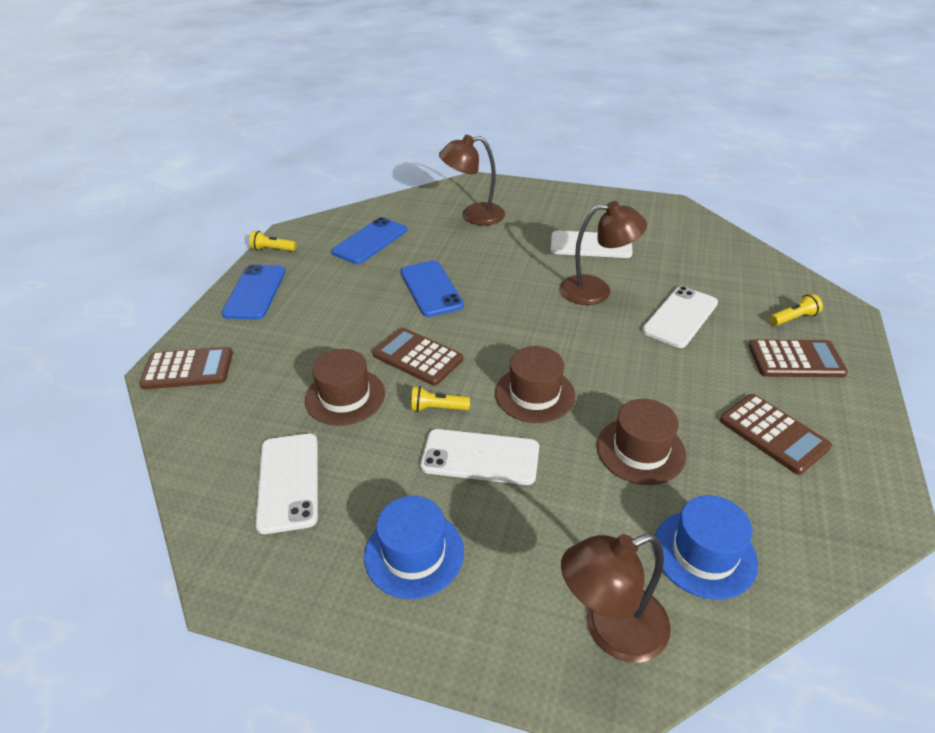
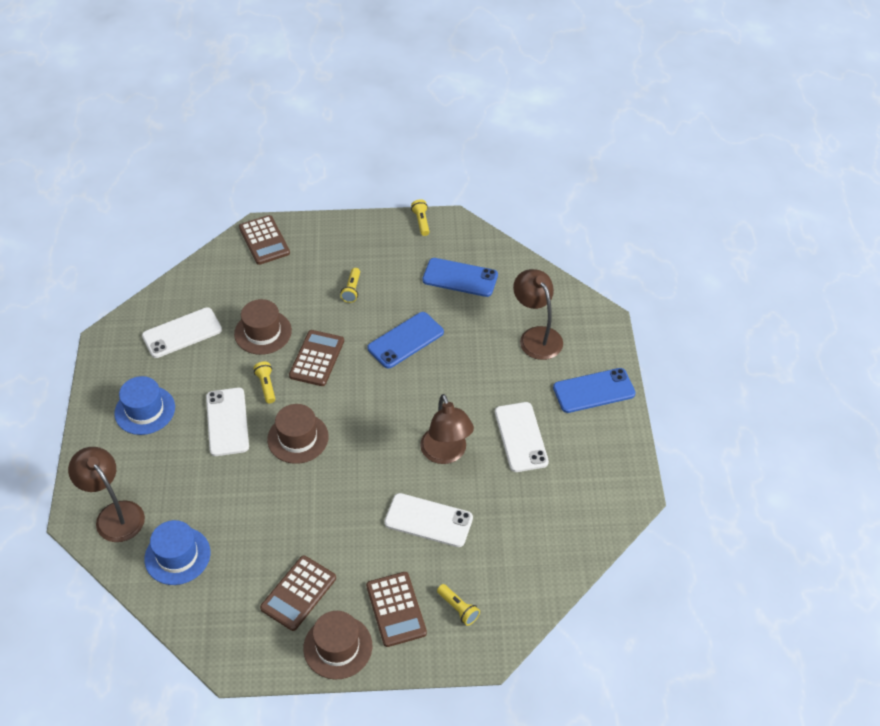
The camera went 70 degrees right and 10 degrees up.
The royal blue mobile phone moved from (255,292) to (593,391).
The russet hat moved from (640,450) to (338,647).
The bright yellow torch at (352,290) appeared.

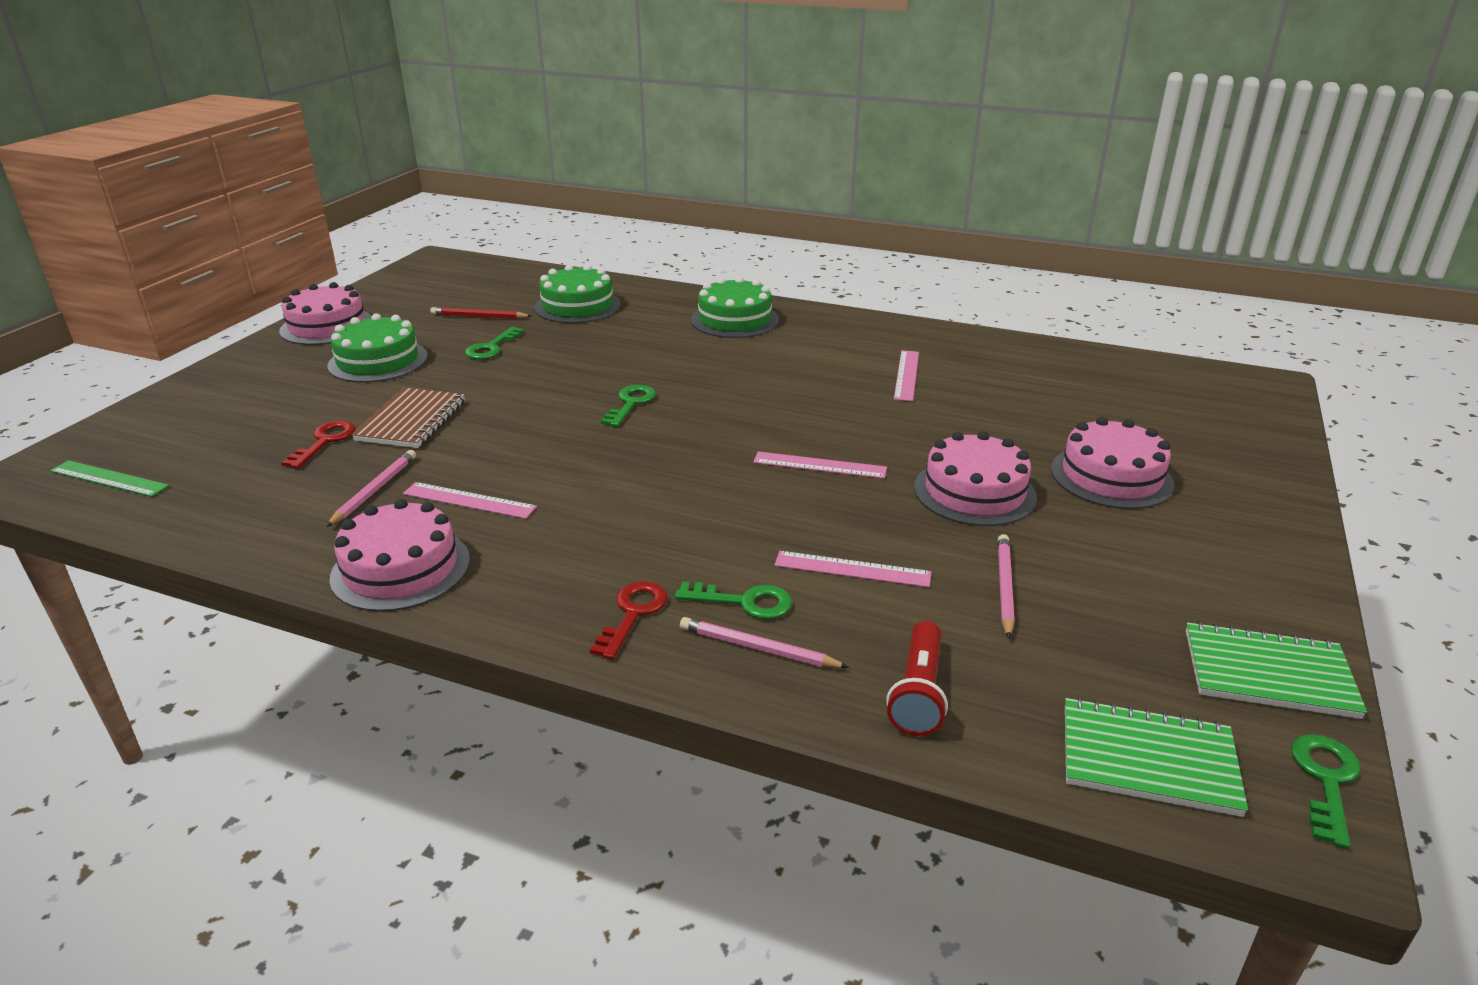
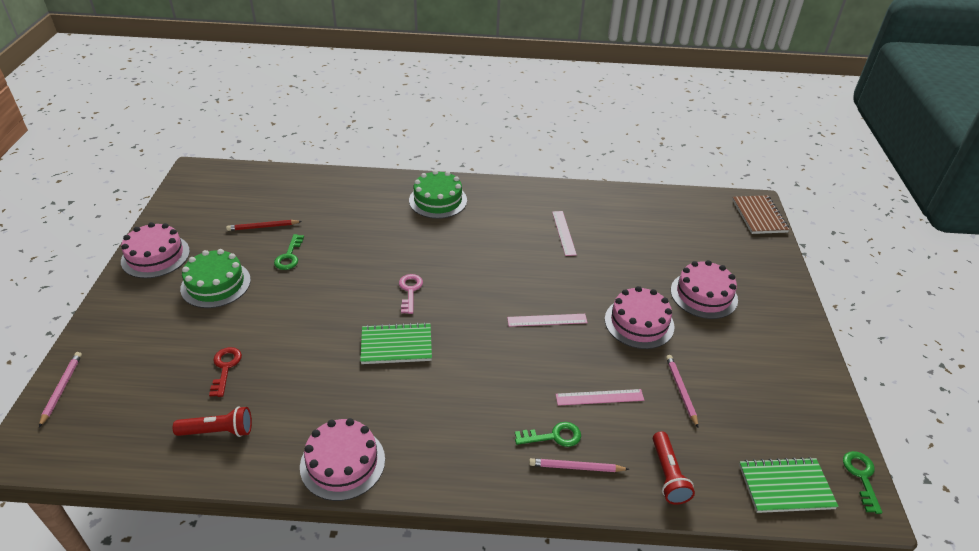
The camera went 20 degrees left and 10 degrees up.
The leaf-green gateau at (577,306) disappeared.
The leaf-green key at (631,403) became the rosy key at (410,291).
The russet notebook moved from (411,421) to (759,216).
The rosy wooden pencil moved from (374,490) to (62,389).
The leaf-green measuring stick at (109,478) disappeared.
The rosy measuring stick at (469,500) disappeared.
The scarlet key at (633,614) disappeared.
The leaf-green notebook moved from (1268,674) to (396,345).
The scarlet torch at (218,431) appeared.

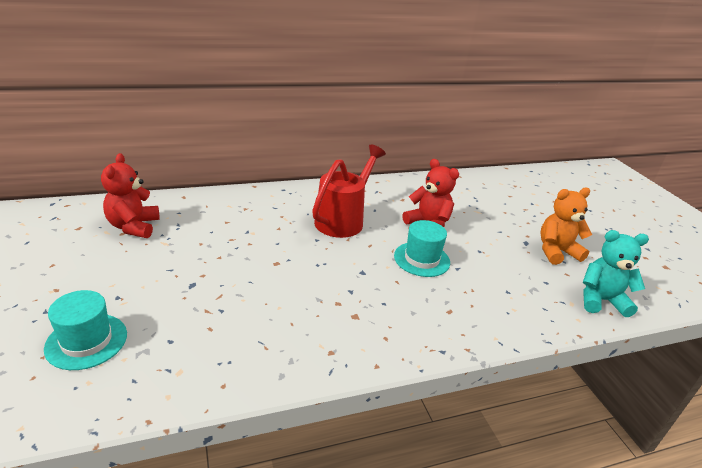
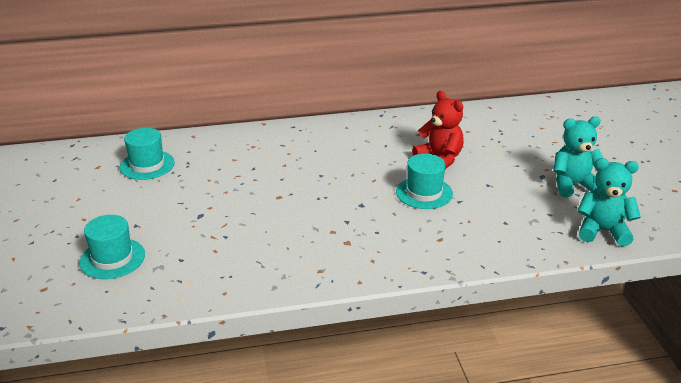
The camera went 10 degrees right and 0 degrees up.
The scarlet watering can at (343,220) disappeared.
The scarlet teddy at (134,226) was replaced by the turquoise hat at (147,165).
The orange-coloured teddy at (556,252) became the turquoise teddy at (573,185).

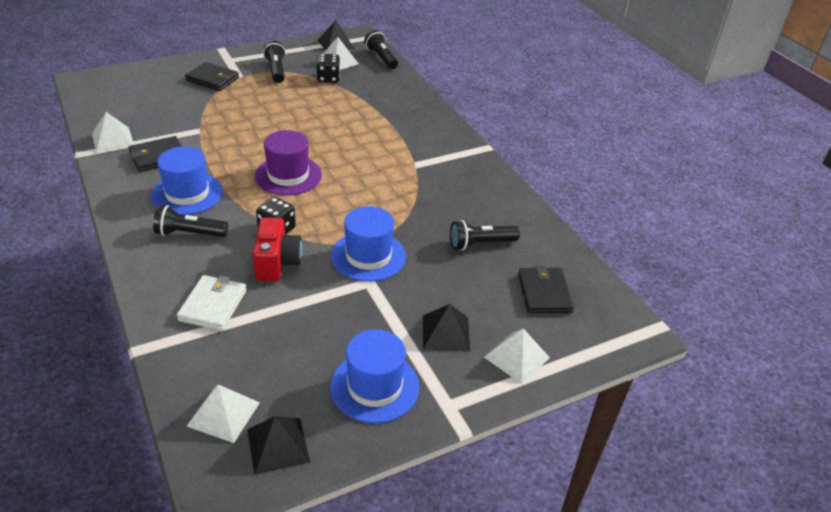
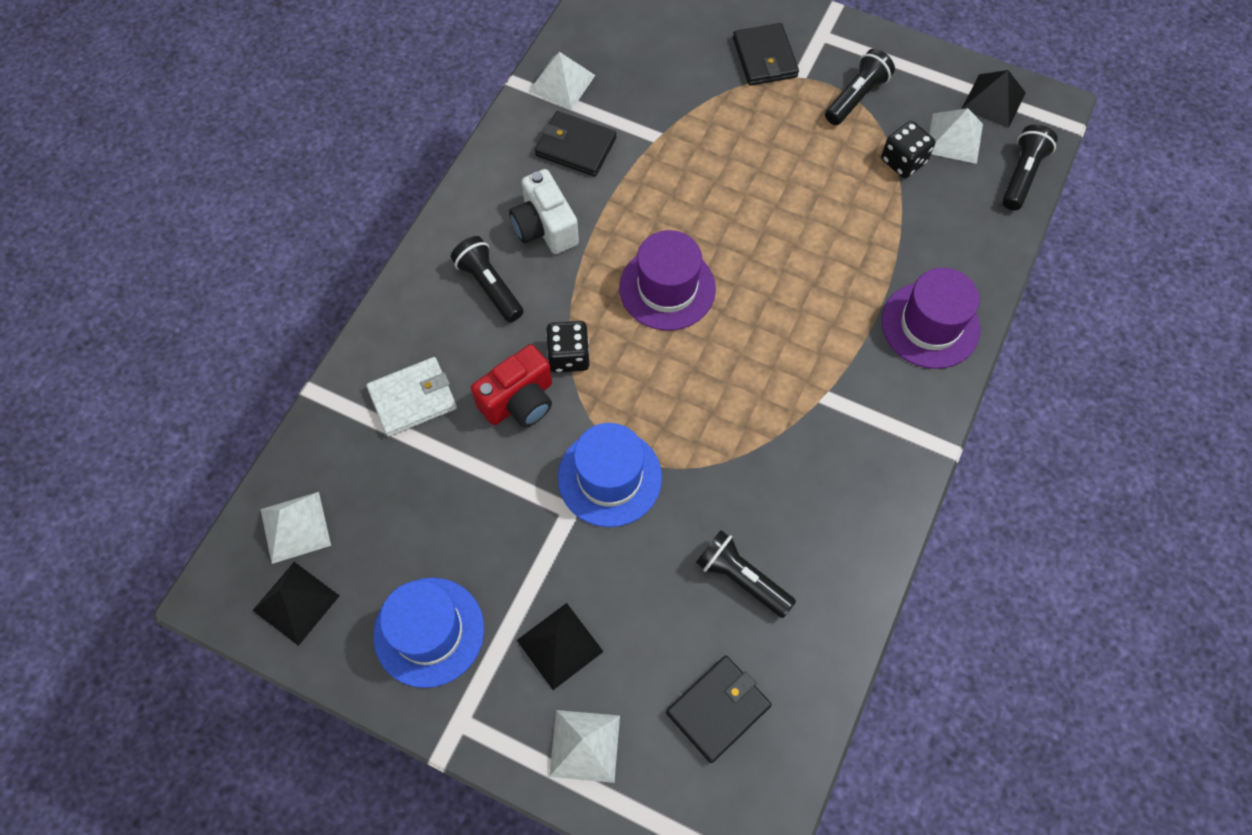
The camera went 55 degrees right and 25 degrees up.
The royal blue hat at (187,194) was replaced by the pure white photo camera at (545,227).
The violet hat at (930,325) appeared.

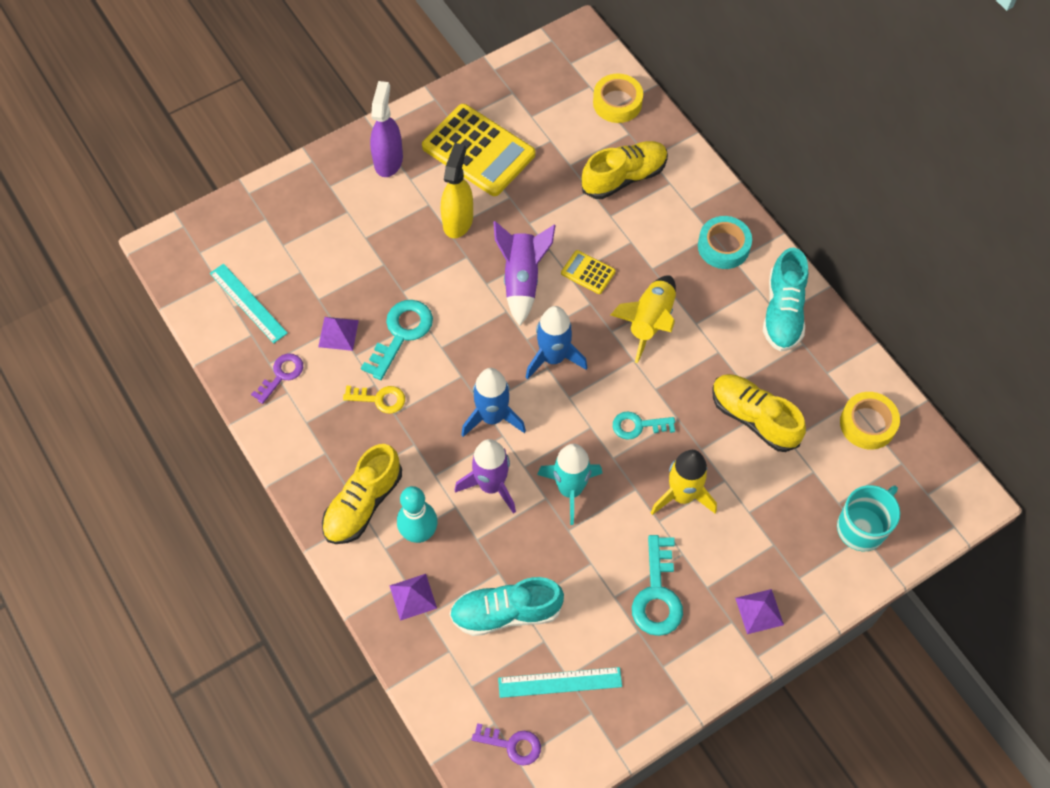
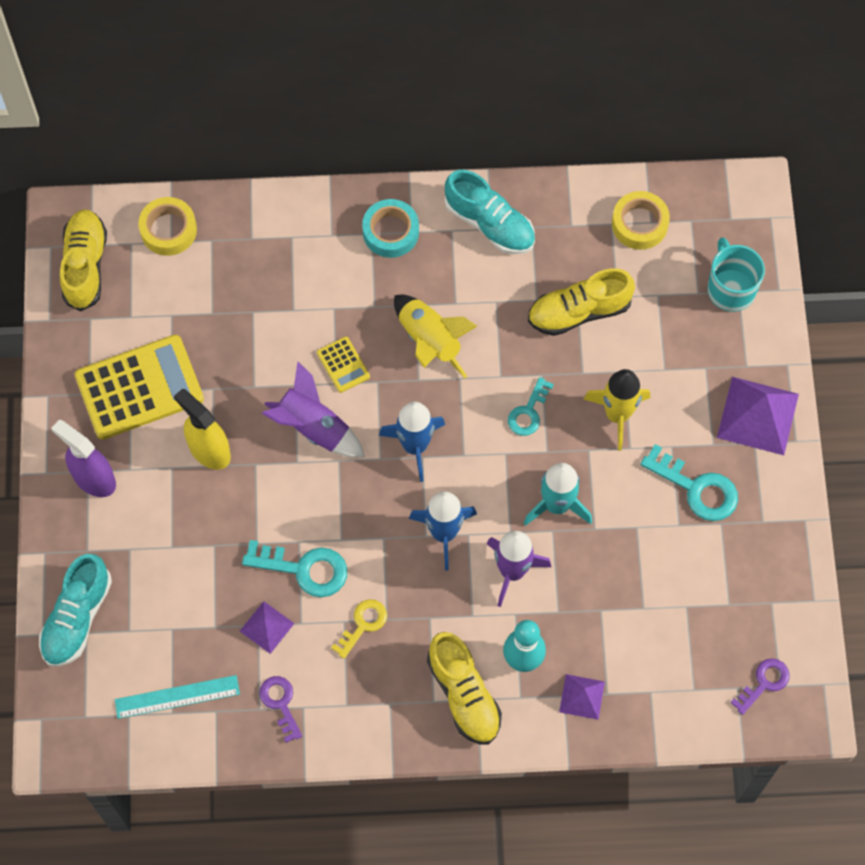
The camera went 60 degrees left and 5 degrees up.
The bright yellow shoe moved from (624,177) to (85,265).
The bright yellow calculator at (588,272) turned 90 degrees counterclockwise.
The turquoise key at (401,334) turned 135 degrees clockwise.
The turquoise shoe moved from (506,612) to (77,618).
The violet solid pyramid at (759,611) changed to 1.81 times the size.
The turquoise measuring stick at (560,682) disappeared.

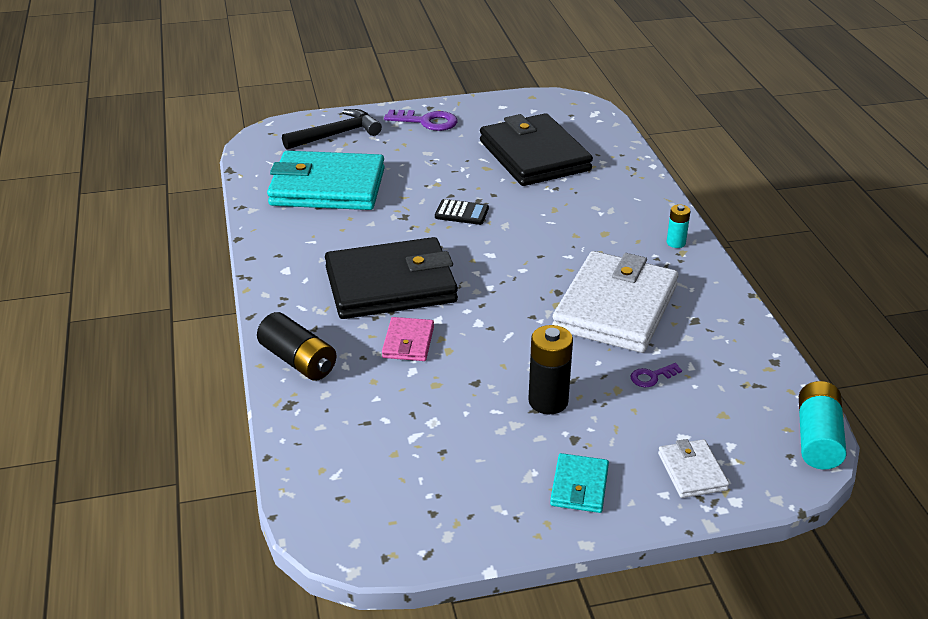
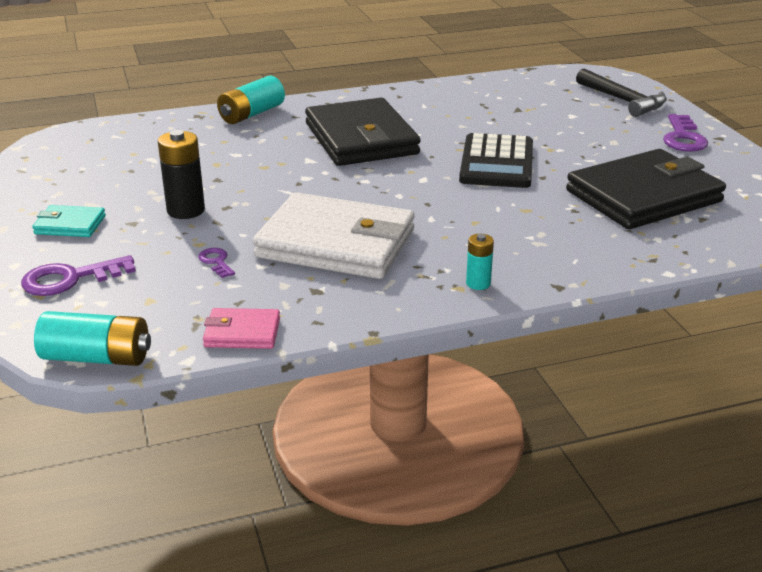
The camera went 85 degrees right and 5 degrees down.
The turquoise card wallet at (327,187) disappeared.
The jet-black calculator at (461,213) changed to 1.95 times the size.
The jet-black power cell at (298,361) became the turquoise power cell at (251,114).
The rosy card wallet moved from (408,342) to (242,332).
The pure white card wallet at (692,471) was replaced by the violet key at (70,279).

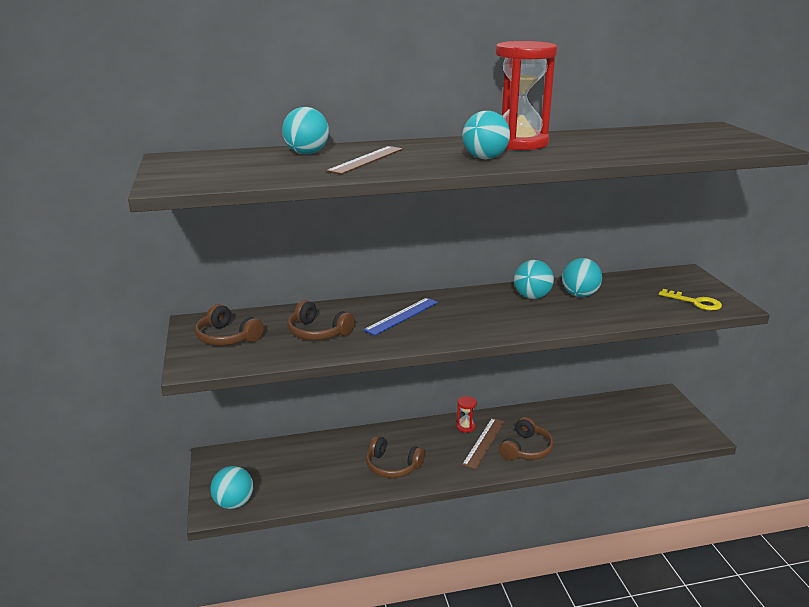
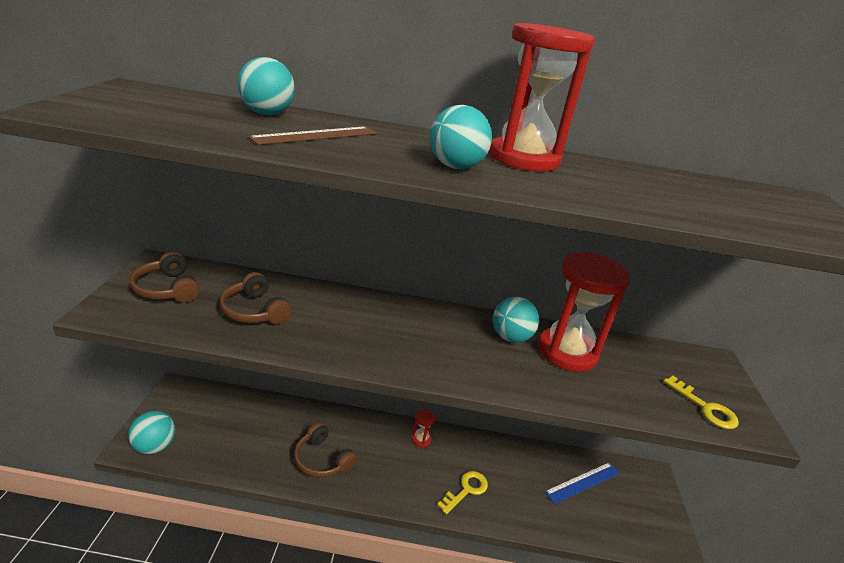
The camera went 15 degrees right and 5 degrees up.
The turquoise ball at (579,295) was replaced by the scarlet sand timer at (567,352).
The royal blue measuring stick moved from (402,316) to (583,482).
The russet headphones at (526,449) was replaced by the bright yellow key at (466,490).
The russet measuring stick at (484,442) disappeared.

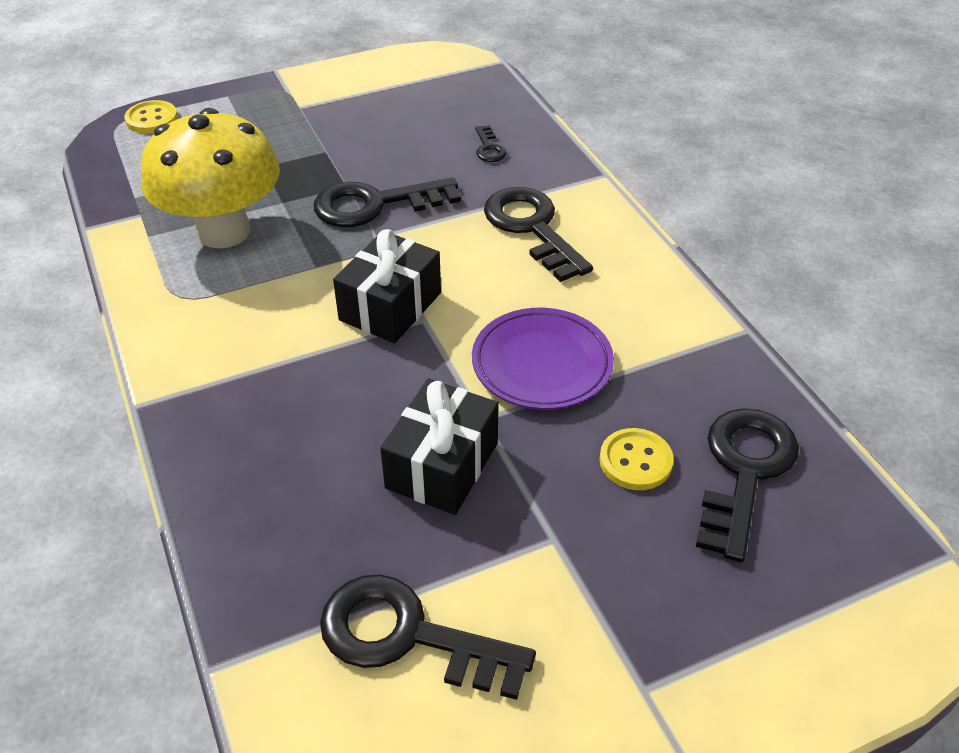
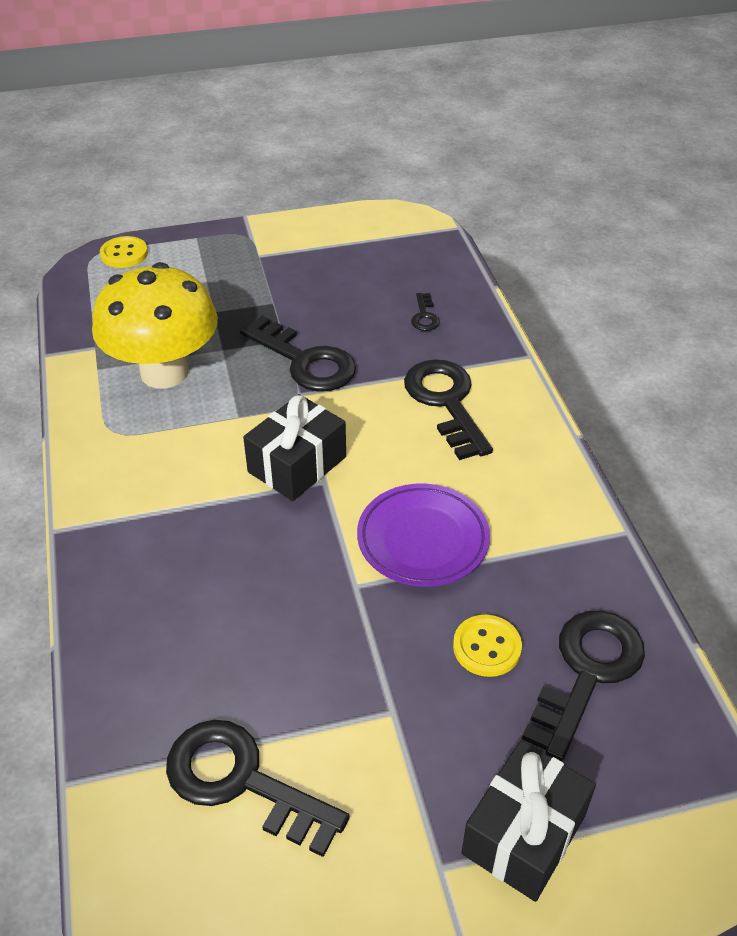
The camera went 10 degrees right and 0 degrees up.
The jet-black key at (374,204) turned 135 degrees counterclockwise.
The jet-black wrapped gift moved from (442,465) to (524,834).

